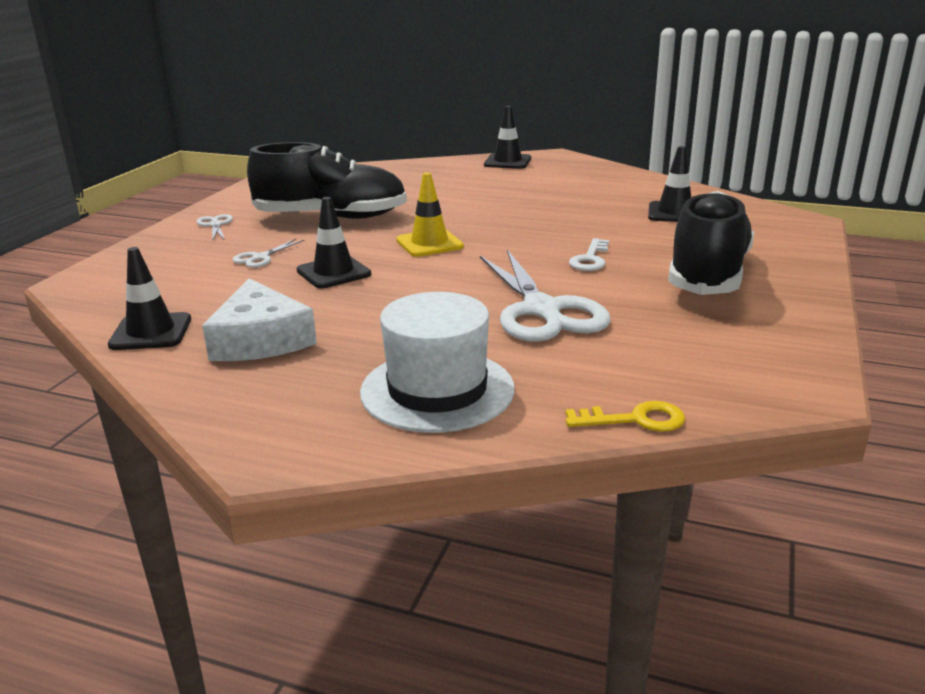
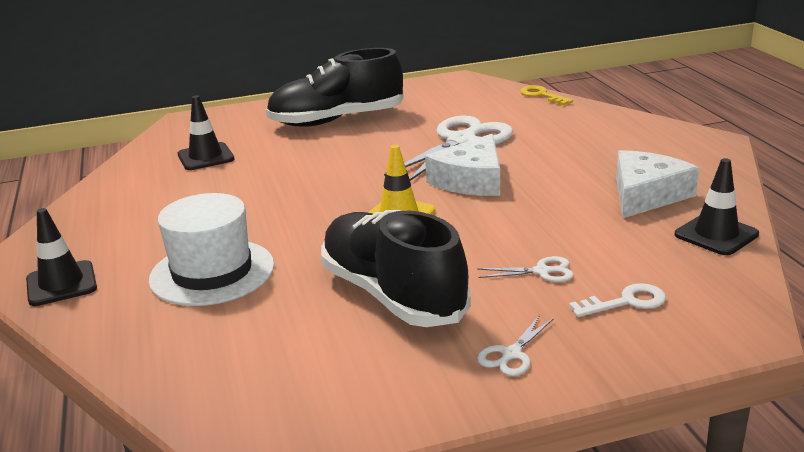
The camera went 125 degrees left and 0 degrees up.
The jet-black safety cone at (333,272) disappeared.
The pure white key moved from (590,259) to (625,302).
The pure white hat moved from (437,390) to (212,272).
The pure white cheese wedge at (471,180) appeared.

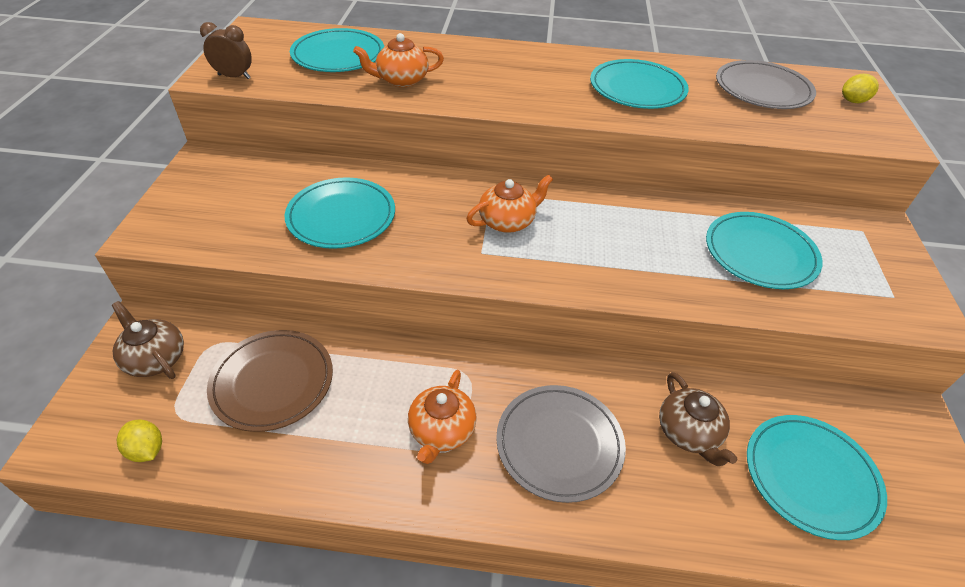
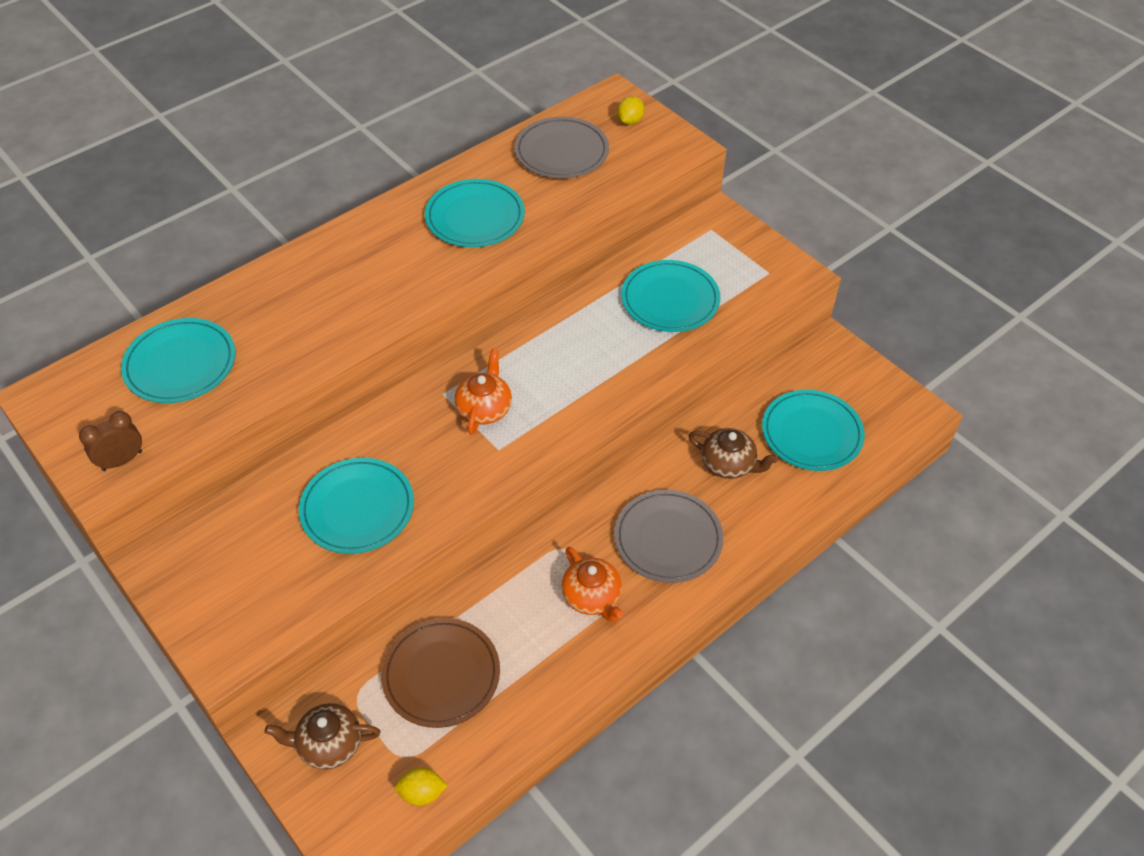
The camera went 45 degrees left and 5 degrees up.
The orange-coloured teapot at (401,80) disappeared.

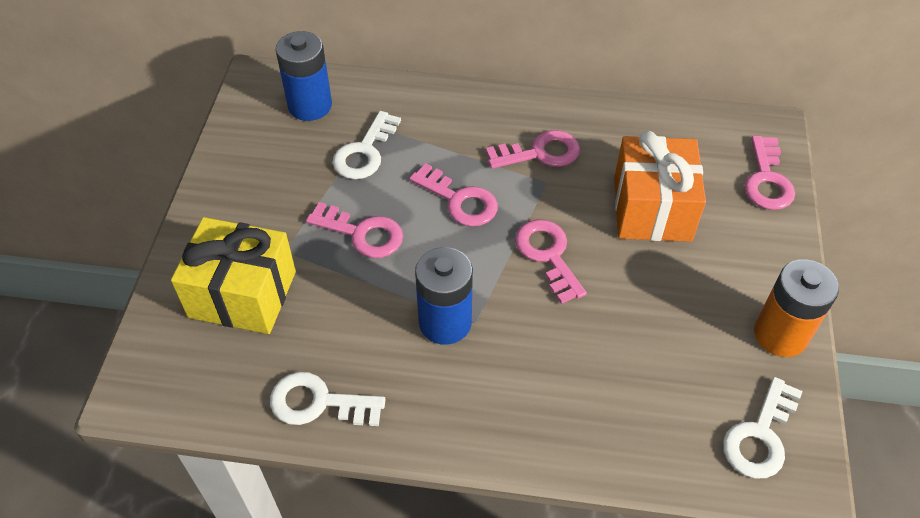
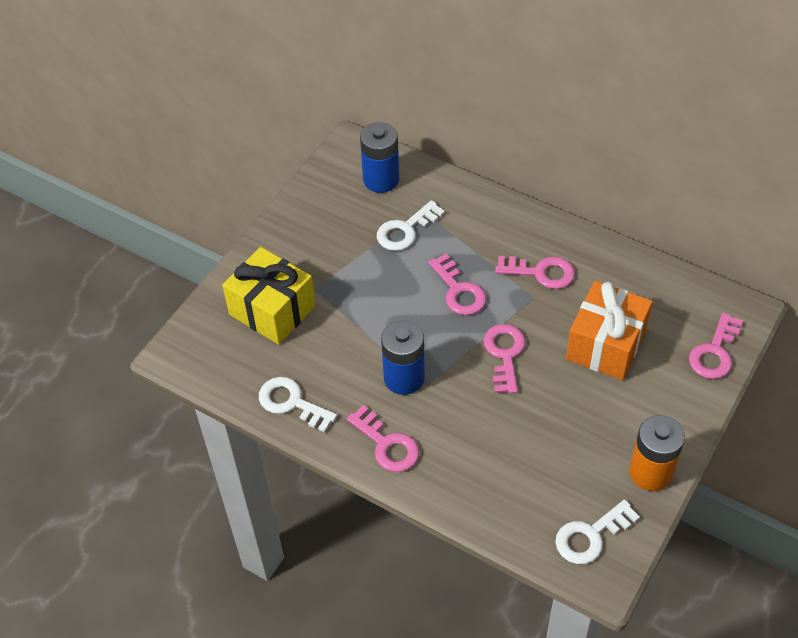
The camera went 25 degrees right and 0 degrees up.
The rosy key moved from (362,234) to (387,445).

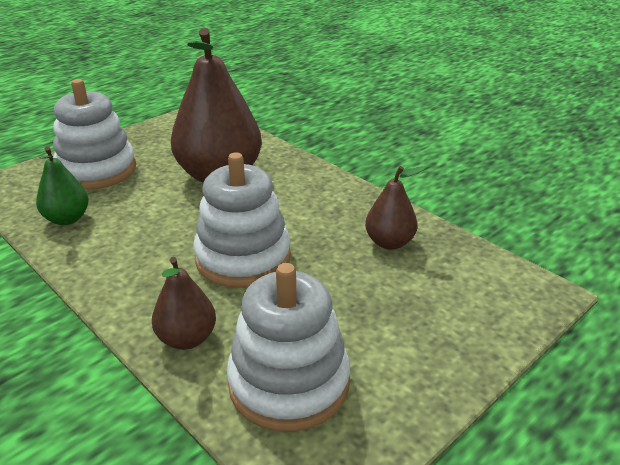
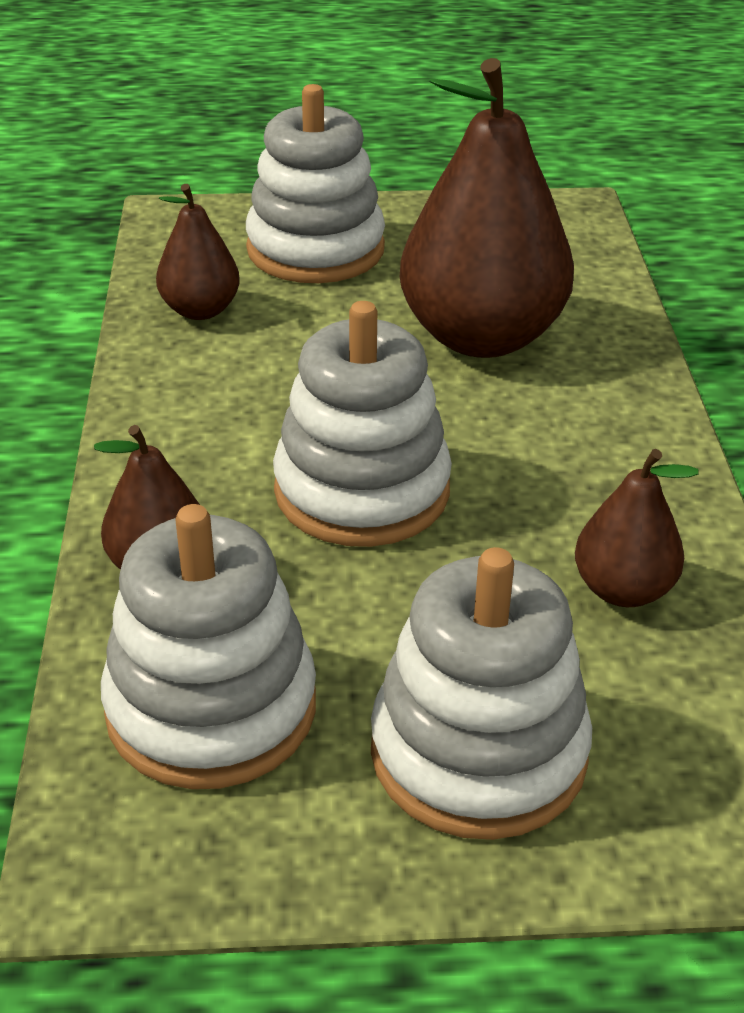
The camera went 40 degrees right and 5 degrees up.
The leaf-green pear at (67,219) became the russet pear at (200,310).
The pure white stacking toy at (478,752) appeared.

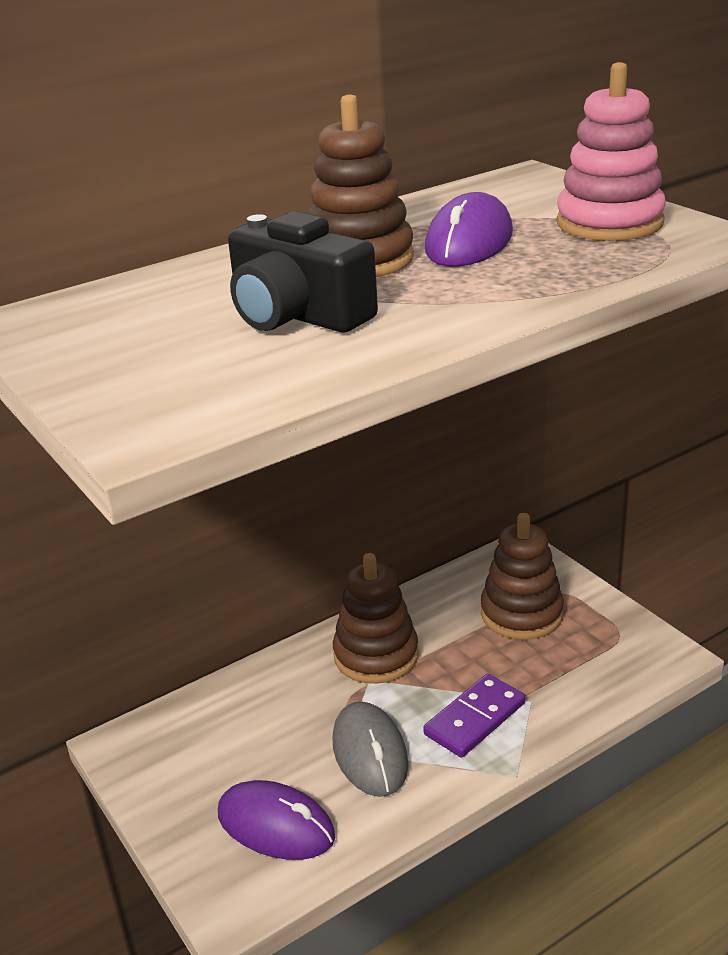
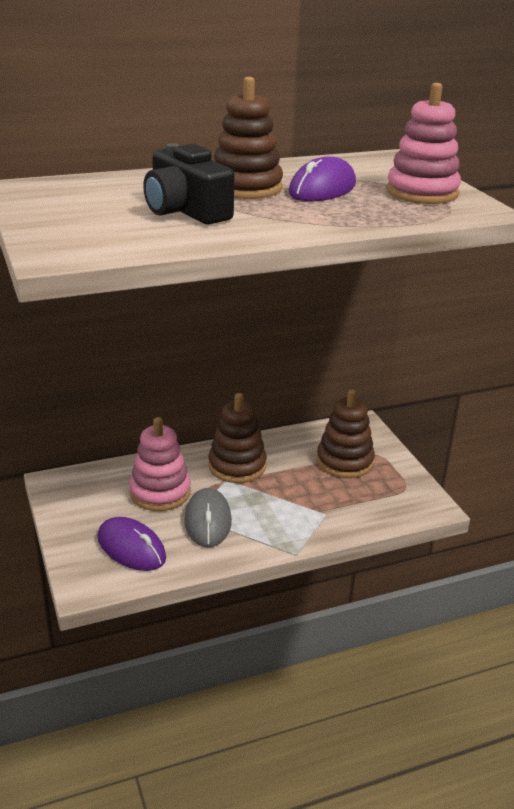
The camera went 10 degrees right and 0 degrees up.
The violet domino at (475,719) disappeared.
The rosy stacking toy at (160,492) appeared.

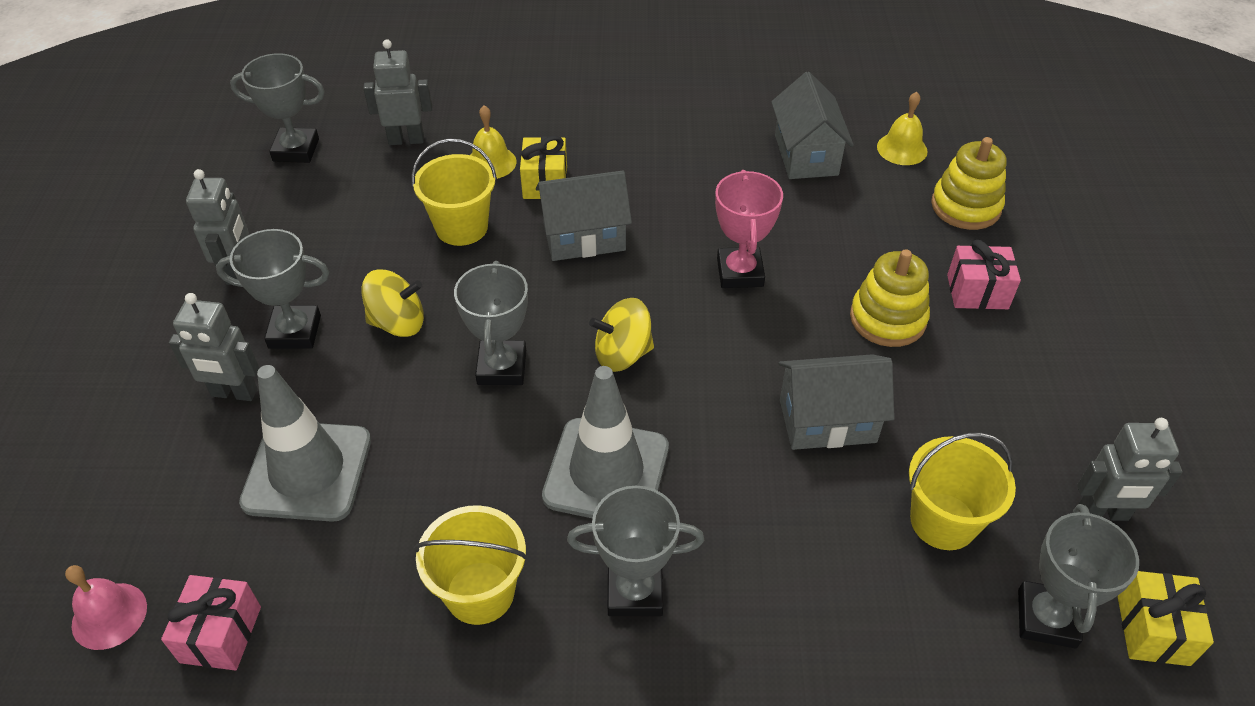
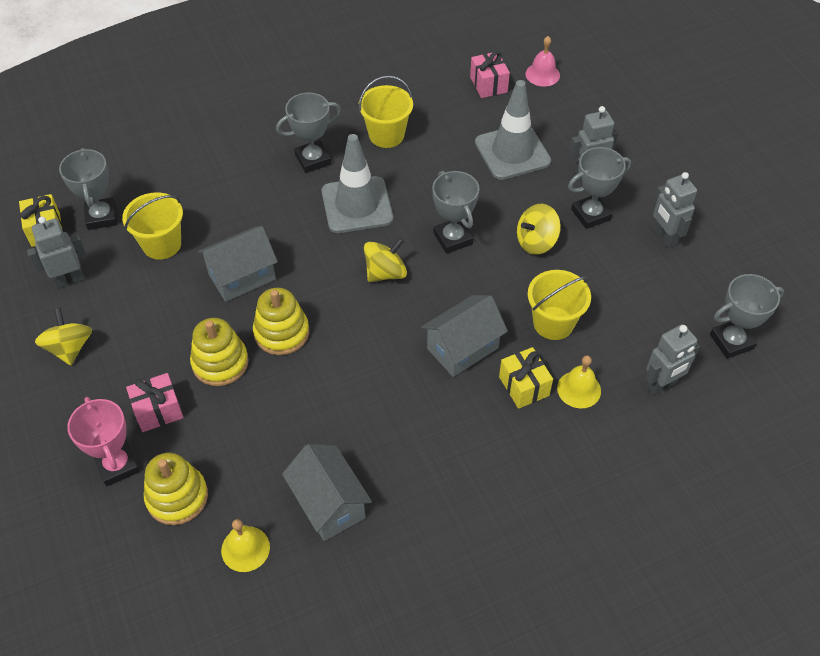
The camera went 155 degrees right and 5 degrees up.
The rosy prize cup moved from (740,272) to (117,465).
The bright yellow stacking toy at (281,332) appeared.
The bright yellow spinning top at (70,348) appeared.

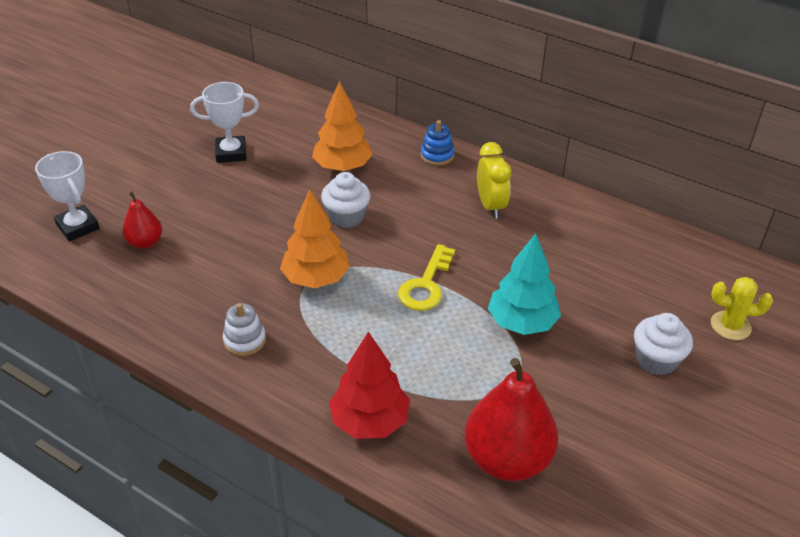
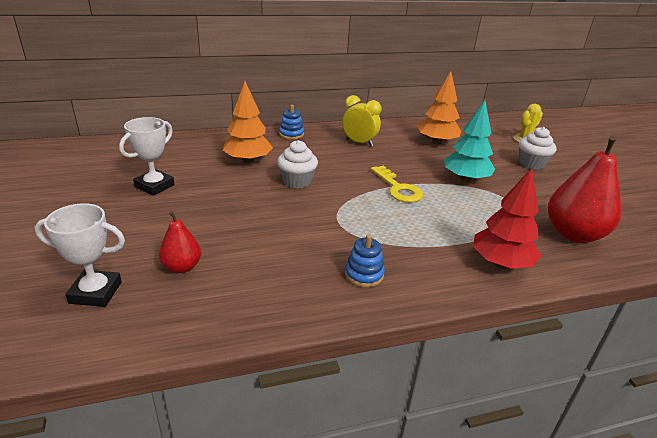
The camera went 50 degrees left and 10 degrees down.
The orange-coloured toy tree moved from (316,278) to (437,142).
The pure white stacking toy at (244,340) became the royal blue stacking toy at (364,274).

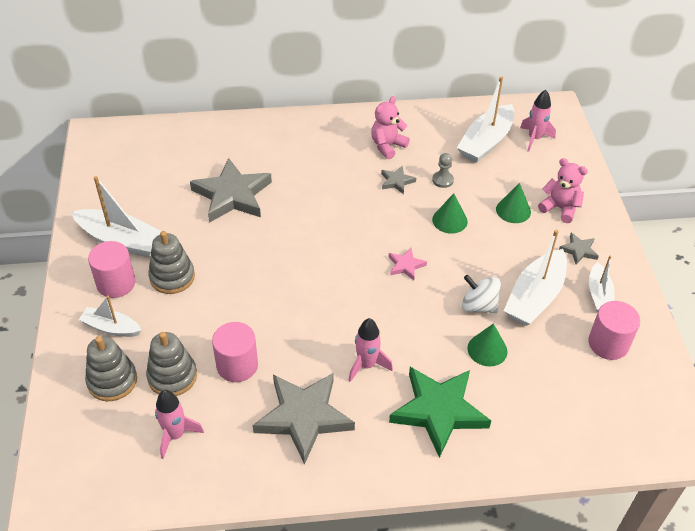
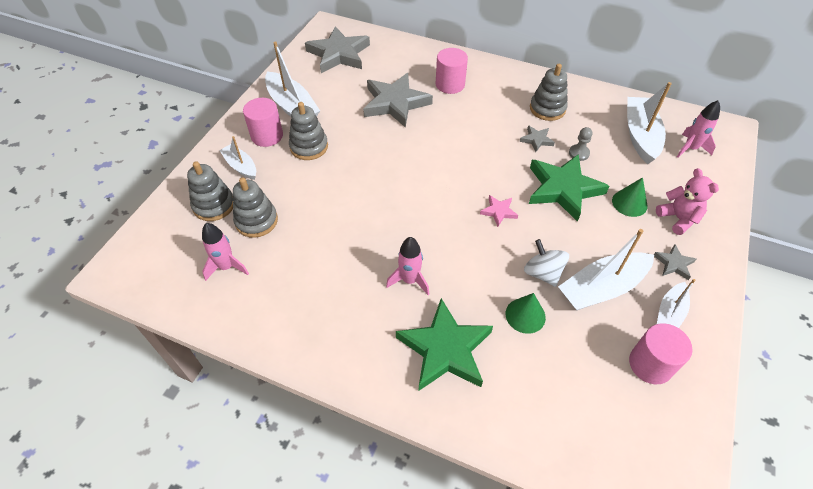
The camera went 30 degrees right and 5 degrees up.
The pure white boat at (486,142) turned 120 degrees clockwise.
The rosy teddy at (387,146) was replaced by the grey stacking toy at (547,109).
The leaf-green solid cone at (449,220) was replaced by the leaf-green star shape at (563,189).
The rosy cylinder shape moved from (237,365) to (450,84).
The grey star shape moved from (303,417) to (339,54).

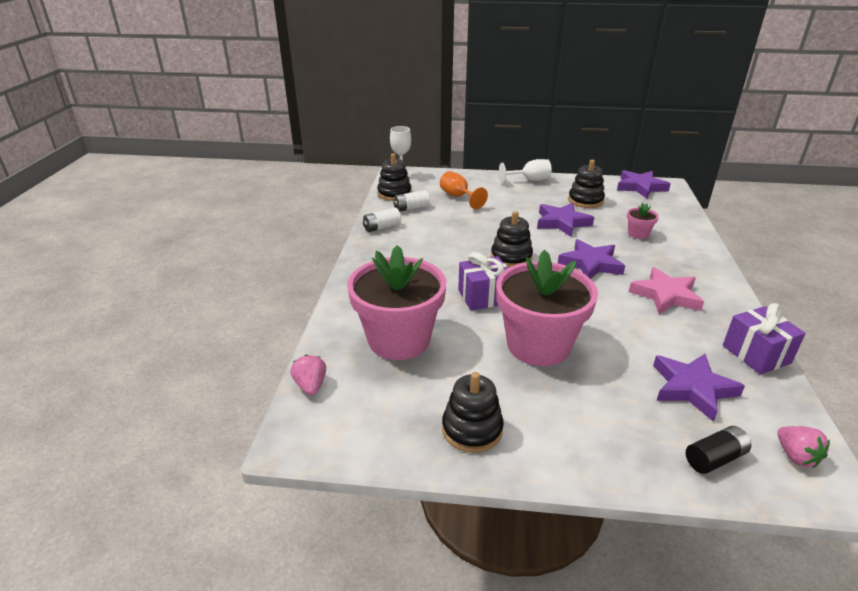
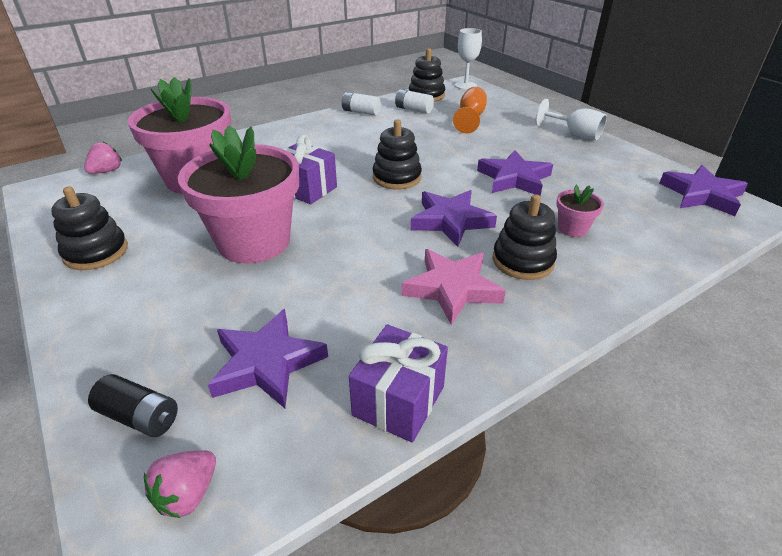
The camera went 50 degrees right and 5 degrees up.
The jet-black stacking toy moved from (585,200) to (523,261).

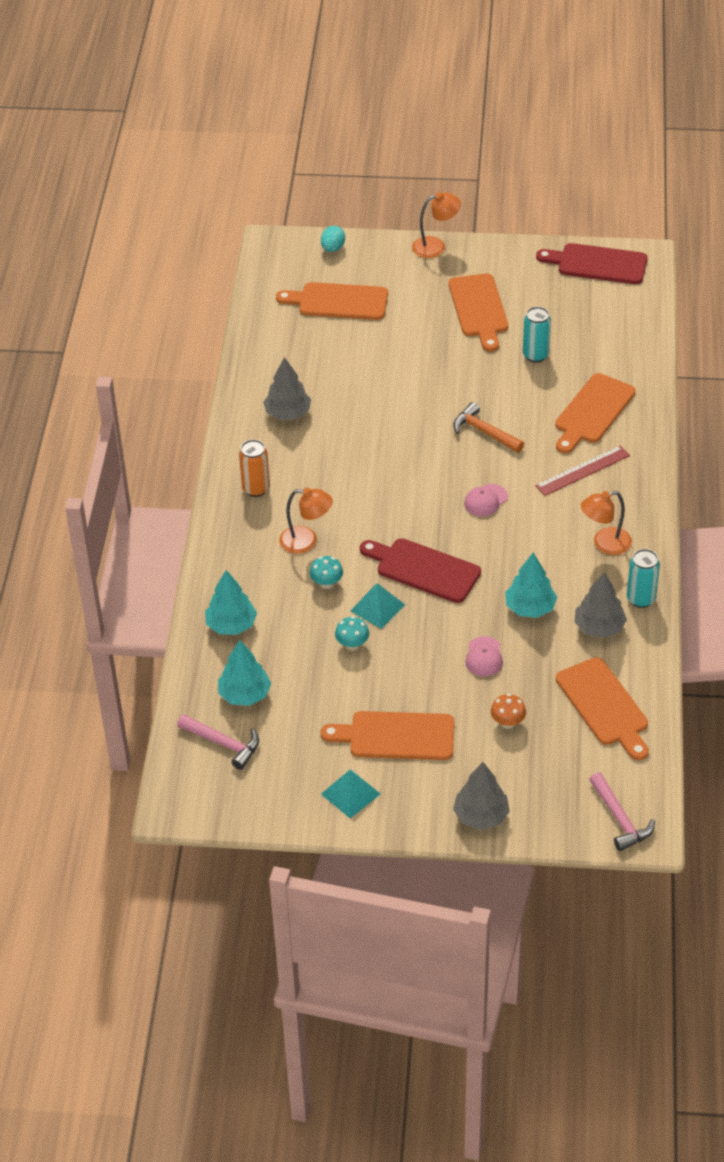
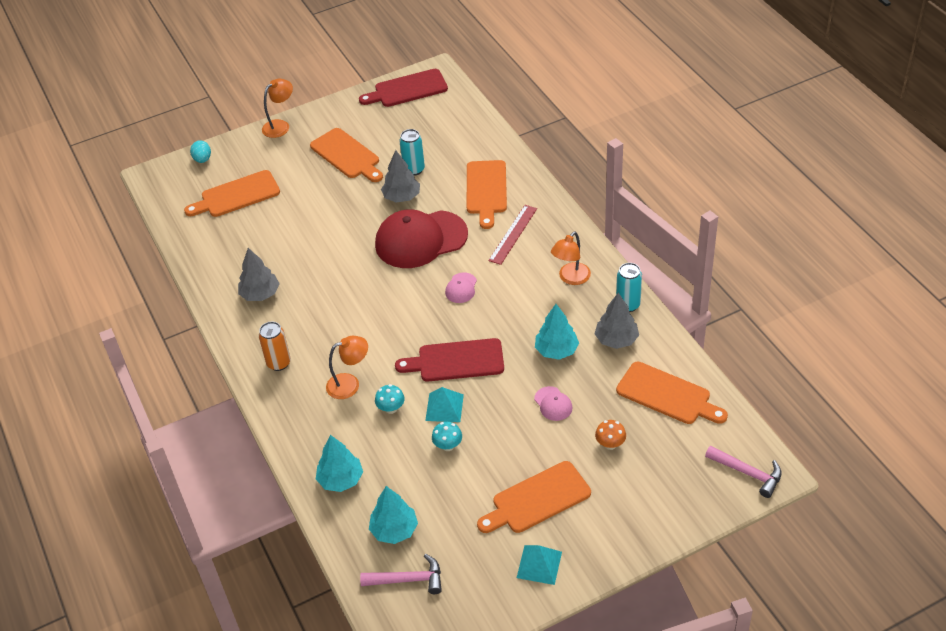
The camera went 30 degrees left and 0 degrees up.
The orange-coloured hammer at (484,432) was replaced by the scarlet cap at (420,239).
The grey toy tree moved from (481,816) to (402,197).

